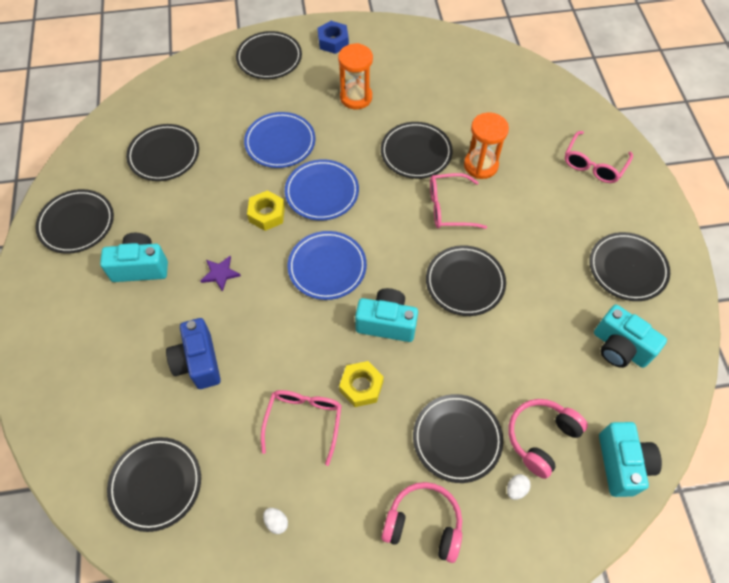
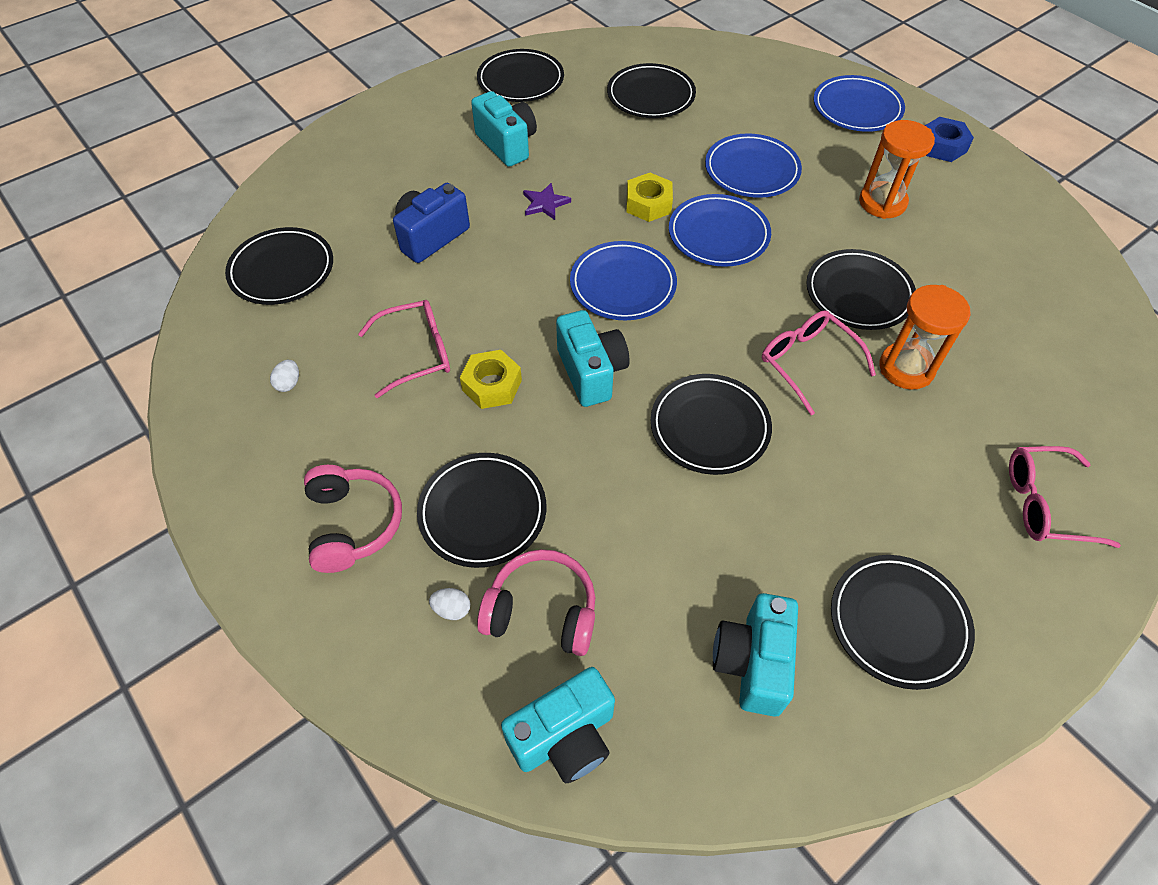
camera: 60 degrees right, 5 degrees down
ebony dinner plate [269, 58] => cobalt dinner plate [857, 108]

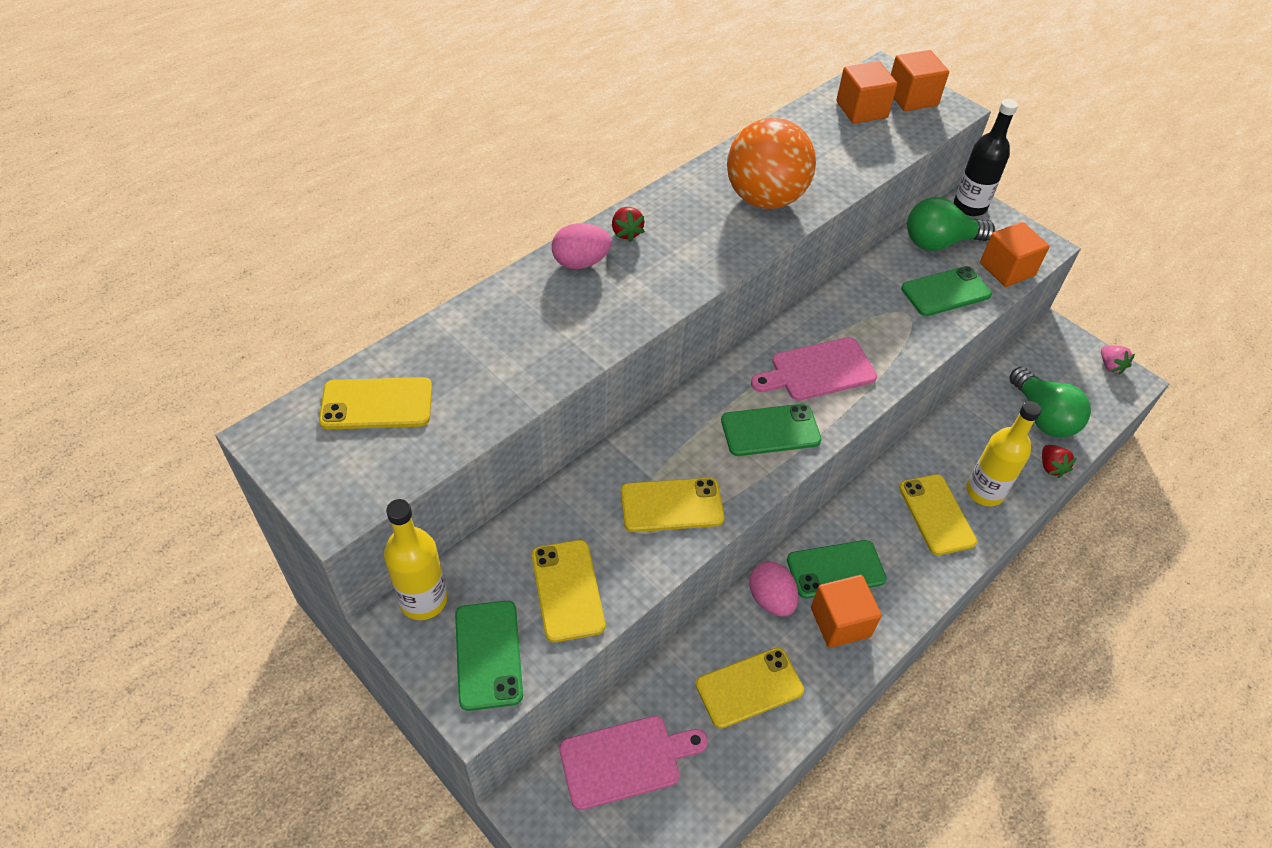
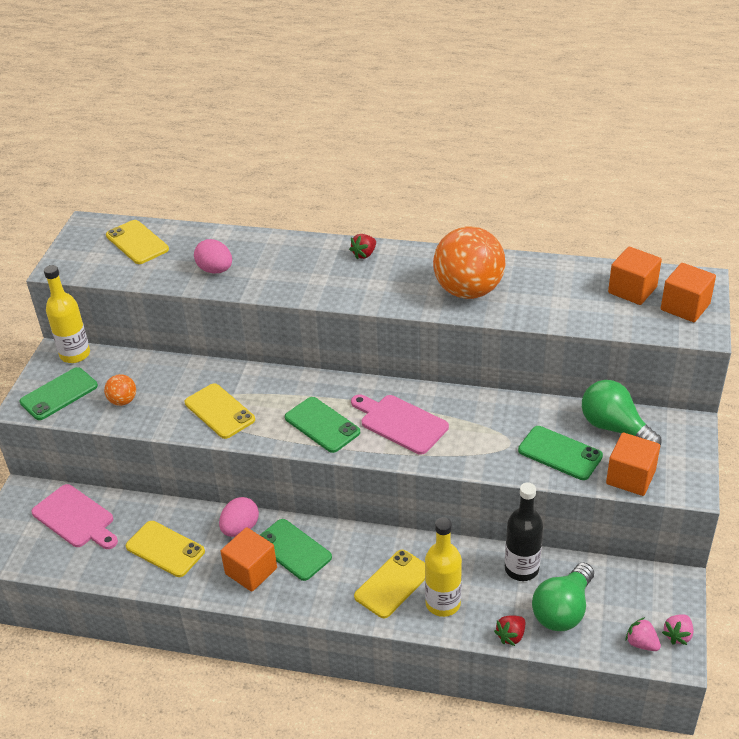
camera: 60 degrees right, 10 degrees down
ebony bottle [969, 206] => ebony bottle [521, 569], moved
rose-pink egg [580, 262] => rose-pink egg [215, 270], moved
yellow mobile phone [567, 590] => bright orange ball [123, 401]
nothing => rose-pink strawberry [641, 643]

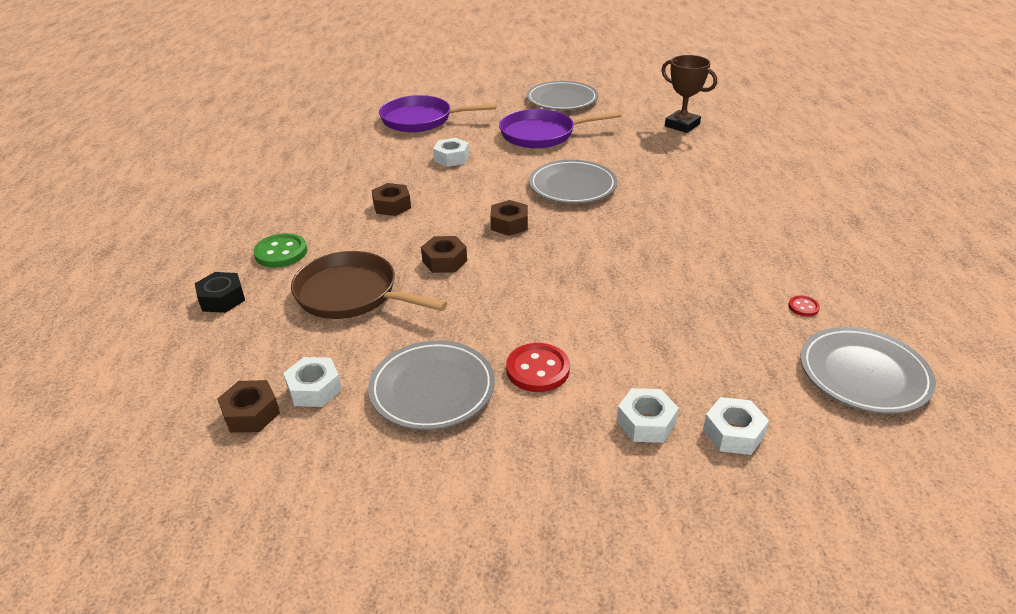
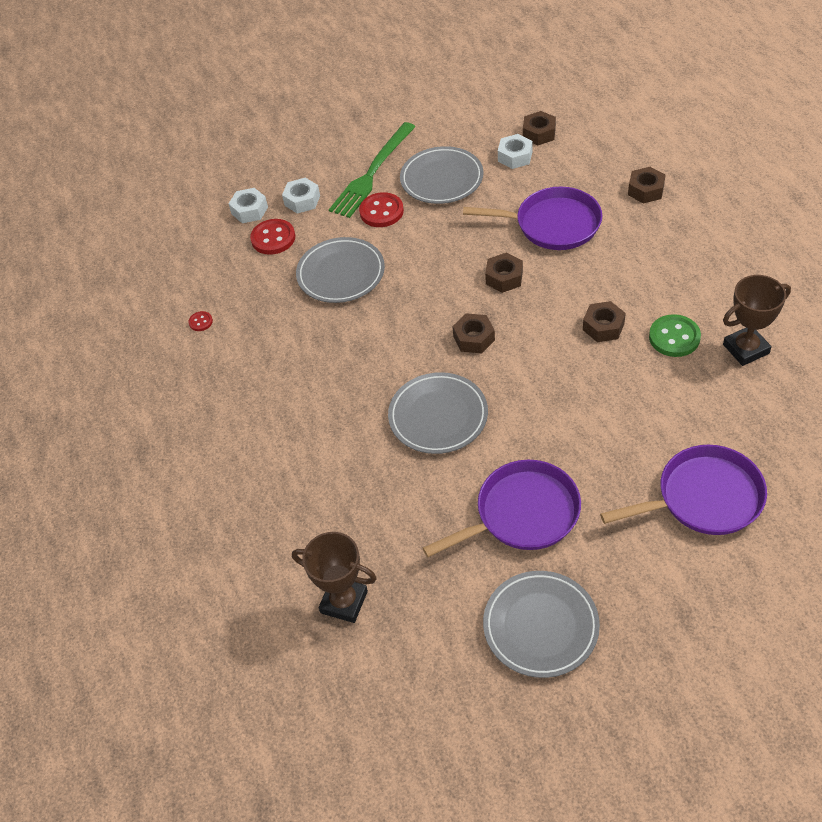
camera: 165 degrees right, 15 degrees up
snow-white hex nut [451, 158] => nothing
green shirt button [281, 252] => green shirt button [674, 337], moved
dark brown skillet [351, 294] => purple skillet [553, 224]
ebony hex nut [222, 299] => dark brown hex nut [645, 190]
grey dinner plate [863, 374] => grey dinner plate [341, 274], moved
nothing => green table fork [372, 173]
nothing => crimson shirt button [273, 238]
nothing => dark brown award cup [746, 349]

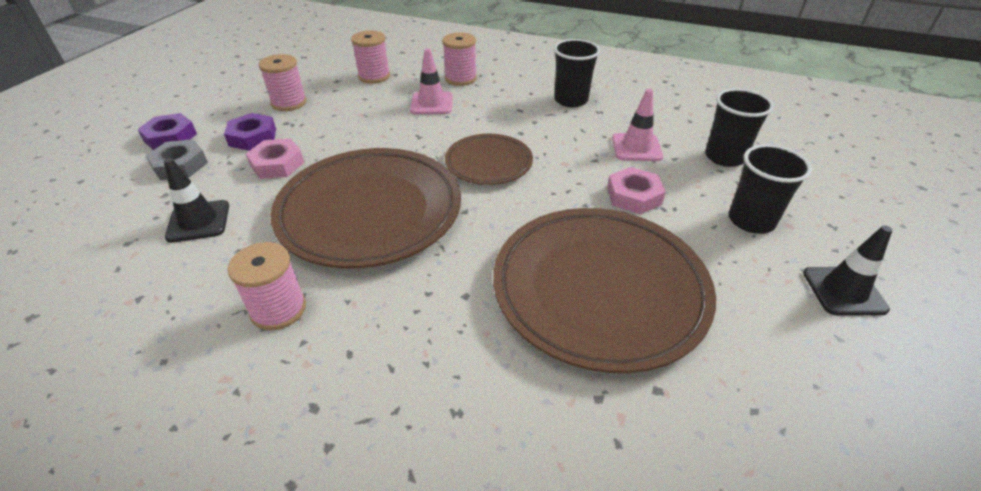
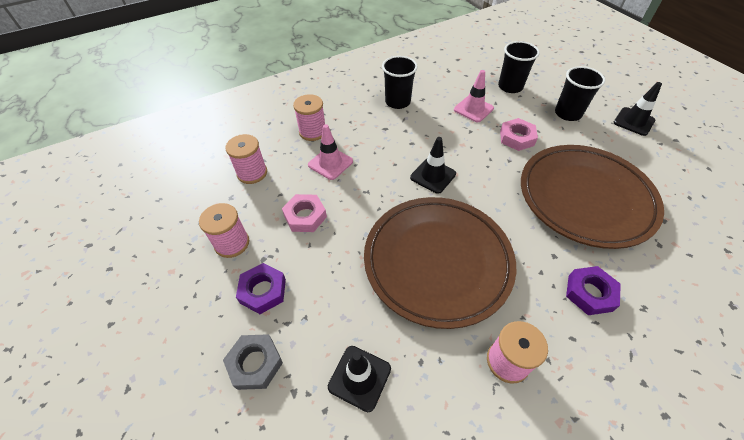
camera: 50 degrees left, 10 degrees up
purple hex nut [170, 137] => purple hex nut [590, 293], moved
dark brown dinner plate [488, 163] => ebony road cone [433, 176]
rose-pink hex nut [277, 164] => rose-pink hex nut [305, 216], moved

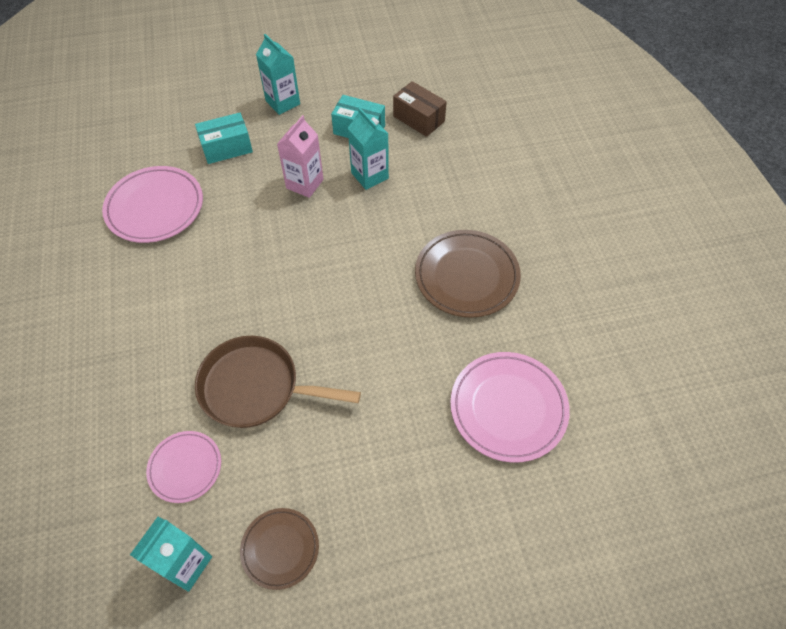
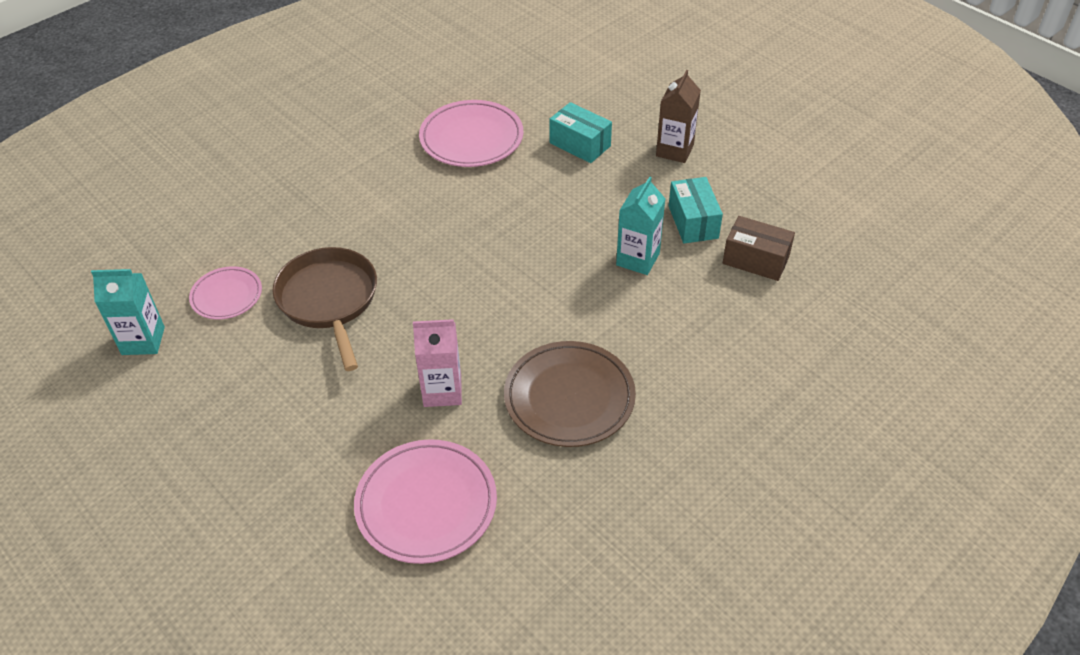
camera: 60 degrees right, 10 degrees down
turquoise milk carton [283, 102] => dark brown milk carton [674, 150]
dark brown package [418, 119] => dark brown package [755, 260], 75 degrees counterclockwise
rose-pink milk carton [304, 184] => rose-pink milk carton [442, 391], moved
dark brown dinner plate [280, 549] => nothing

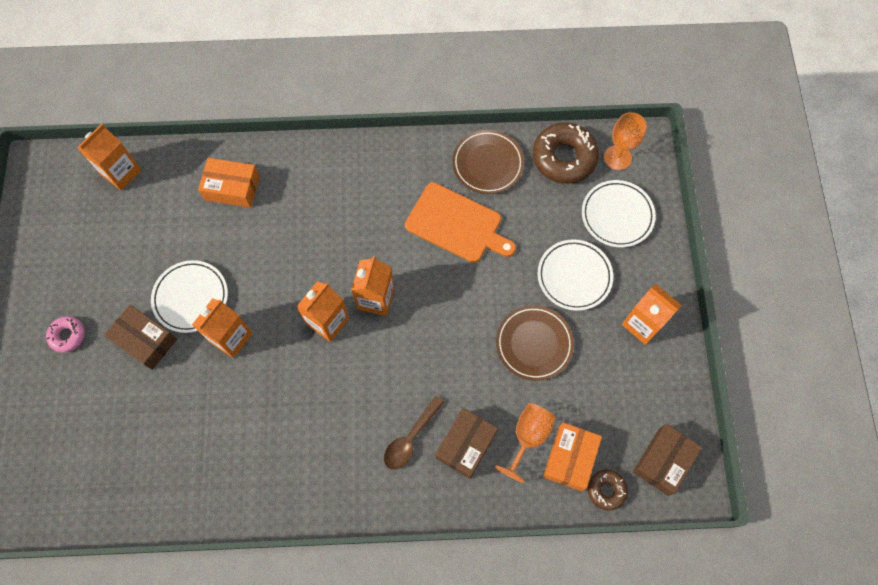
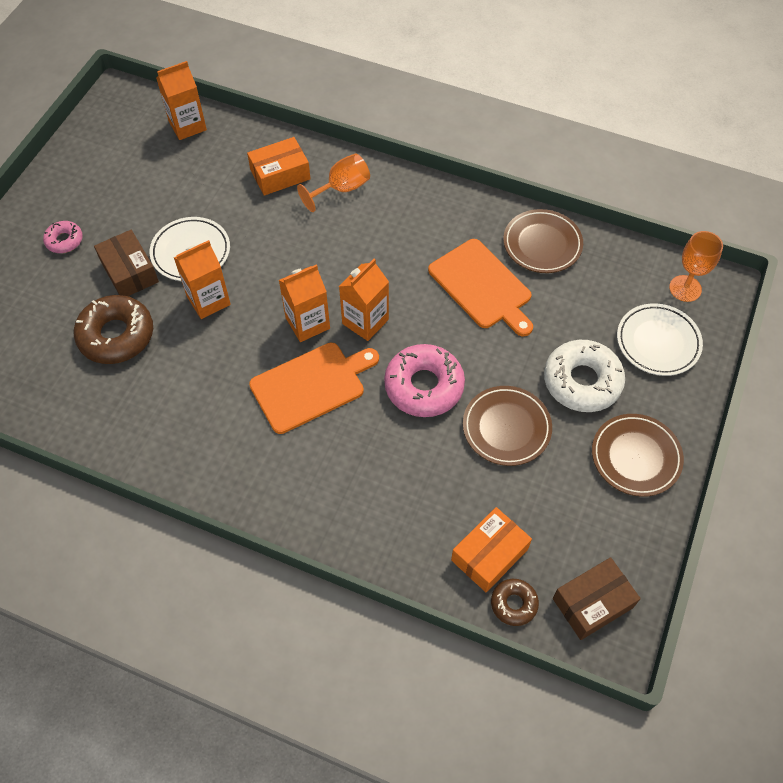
camera: 25 degrees right, 10 degrees down
dark brown glazed donut [564, 157] => dark brown glazed donut [116, 335], moved
bright orange package [232, 188] => bright orange package [280, 174], 60 degrees counterclockwise
snow-white dinner plate [574, 276] => snow-white glazed donut [582, 381]
bright orange milk carton [643, 324] => dark brown dinner plate [635, 457]
dark brown tablespoon [410, 438] => nothing
bright orange goblet [528, 436] => bright orange goblet [342, 189], moved
dark brown package [466, 445] => nothing
nothing => bright orange chopping board [311, 386]
nothing => rose-pink glazed donut [424, 386]

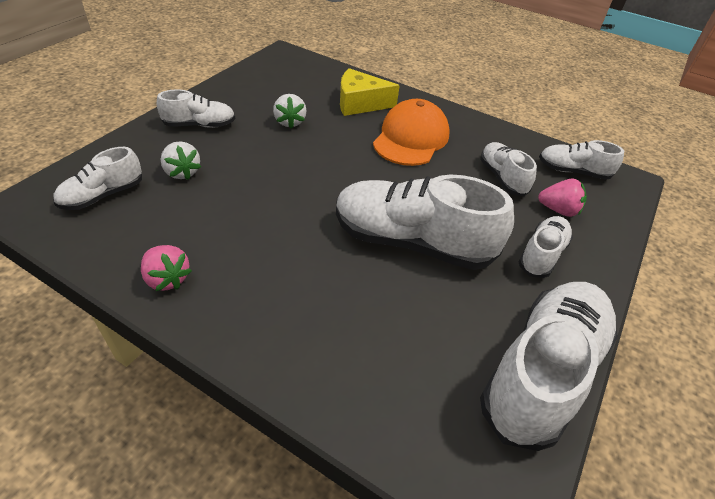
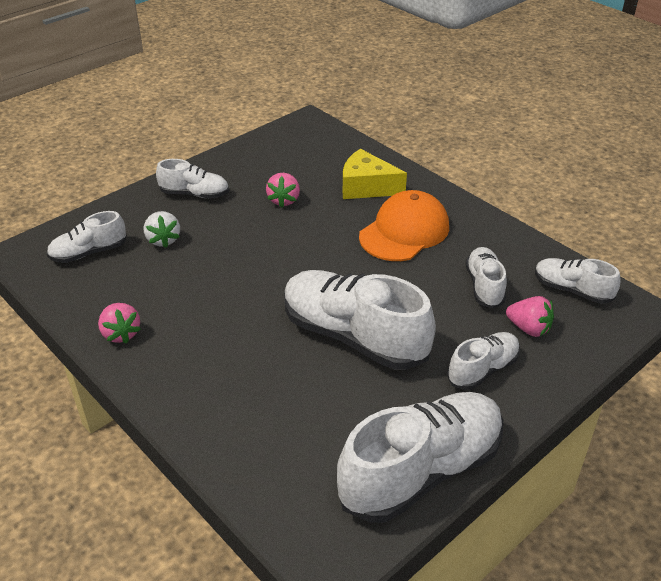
camera: 20 degrees right, 5 degrees down
snow-white strawberry [290, 122] => rose-pink strawberry [284, 200]

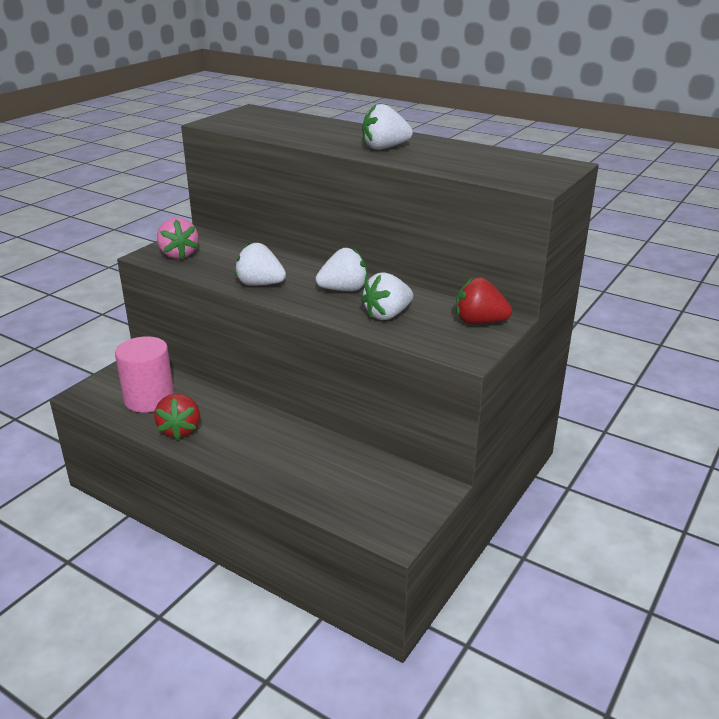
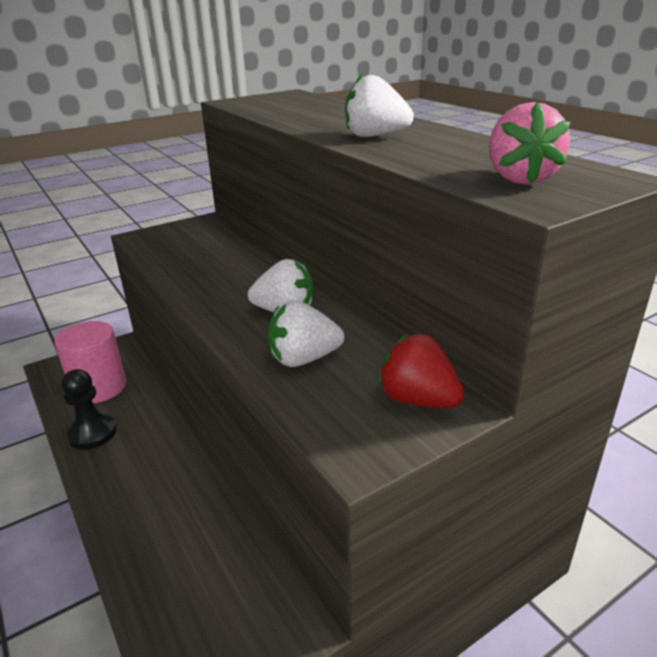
camera: 25 degrees right, 0 degrees up
rose-pink strawberry [179, 254] => rose-pink strawberry [520, 179], moved
snow-white strawberry [260, 284] => nothing
crimson strawberry [180, 430] => ebony game pawn [92, 433]

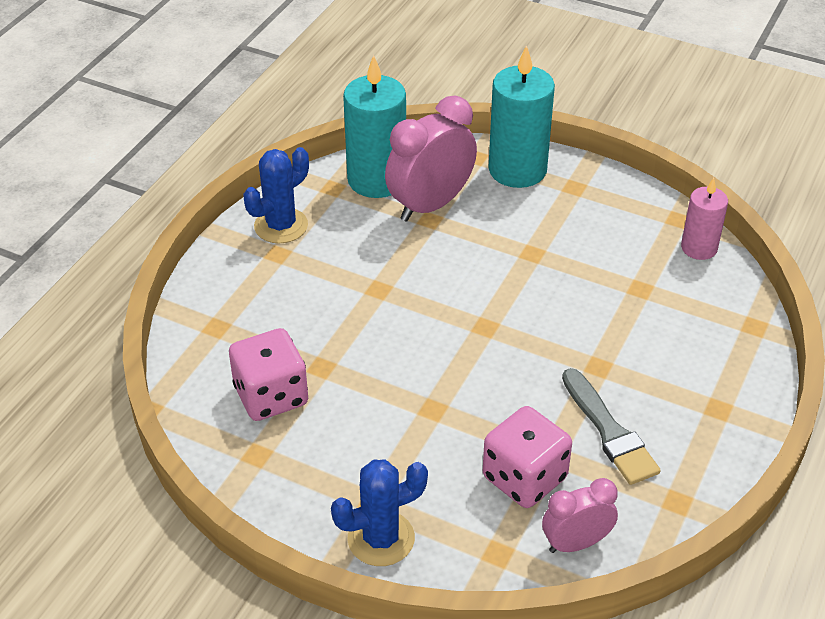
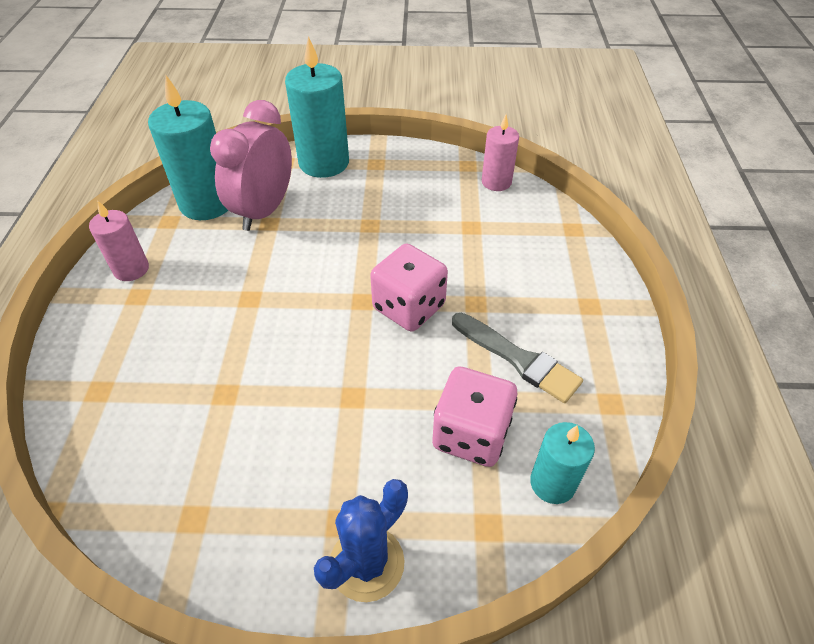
camera: 25 degrees left, 5 degrees up
cobalt prickly plant [281, 226] => rose-pink pillar candle [131, 269]
rose-pink die [271, 396] => rose-pink die [409, 307], moved
rose-pink clock [576, 543] => turquoise pillar candle [552, 483]

